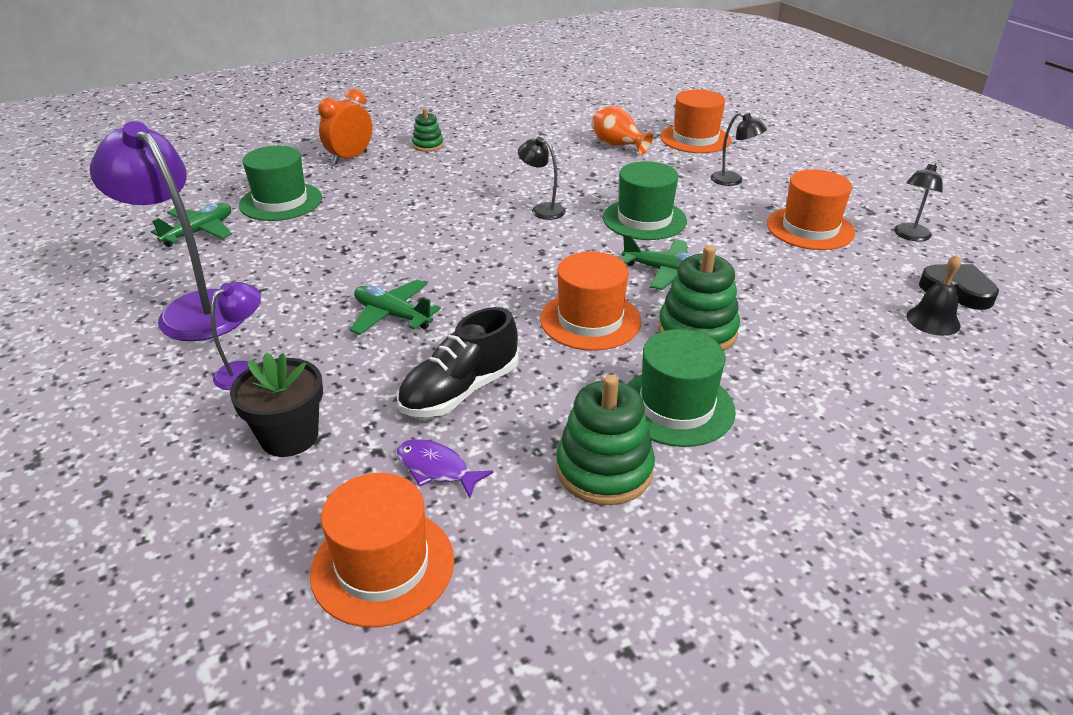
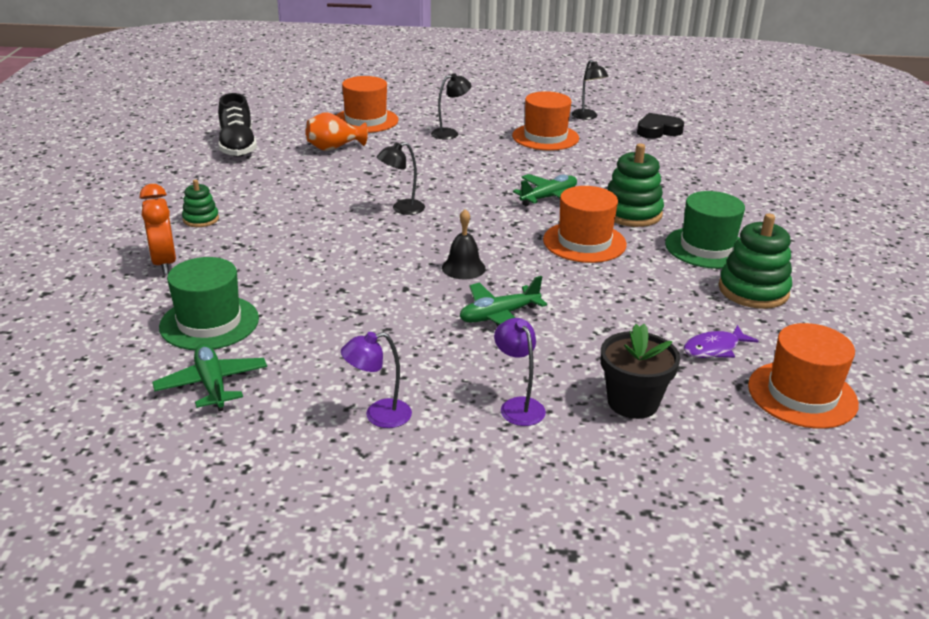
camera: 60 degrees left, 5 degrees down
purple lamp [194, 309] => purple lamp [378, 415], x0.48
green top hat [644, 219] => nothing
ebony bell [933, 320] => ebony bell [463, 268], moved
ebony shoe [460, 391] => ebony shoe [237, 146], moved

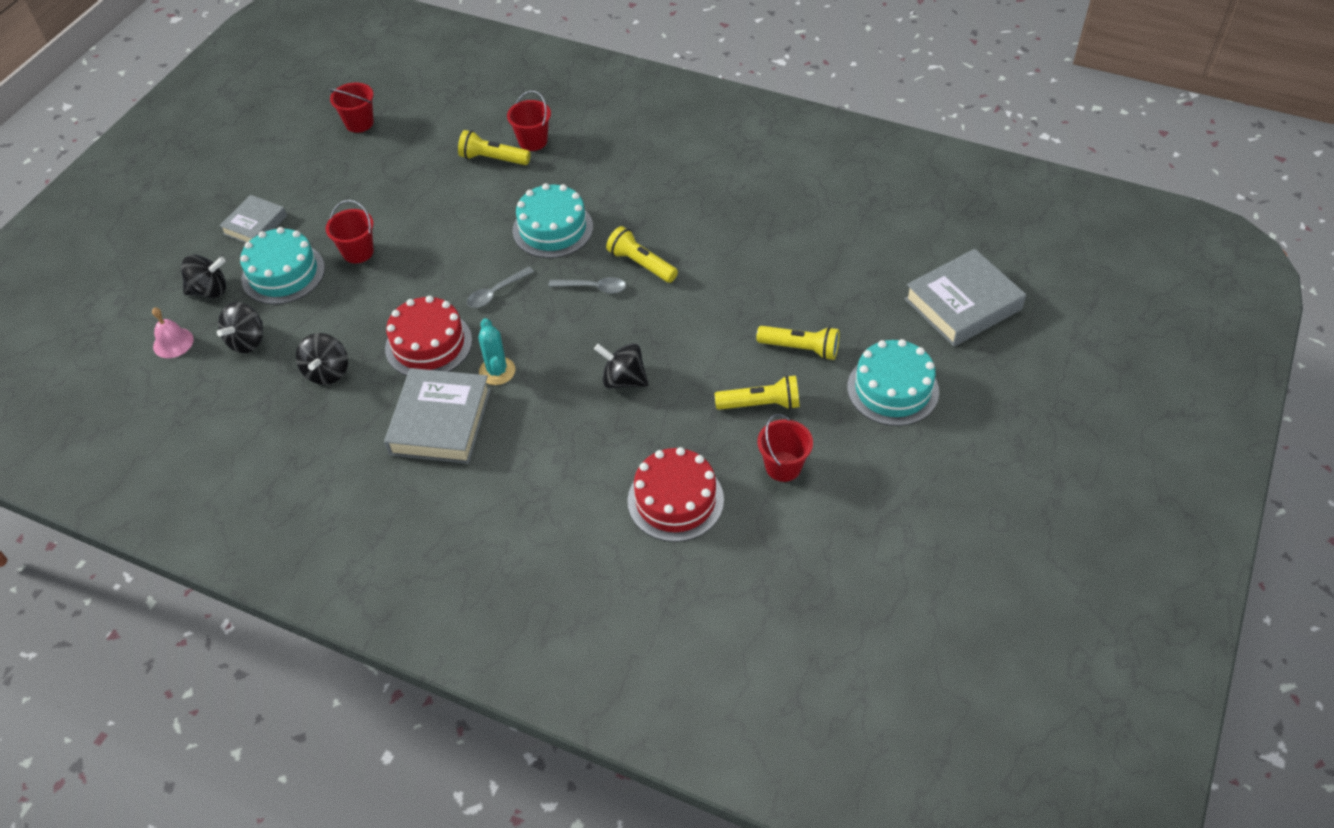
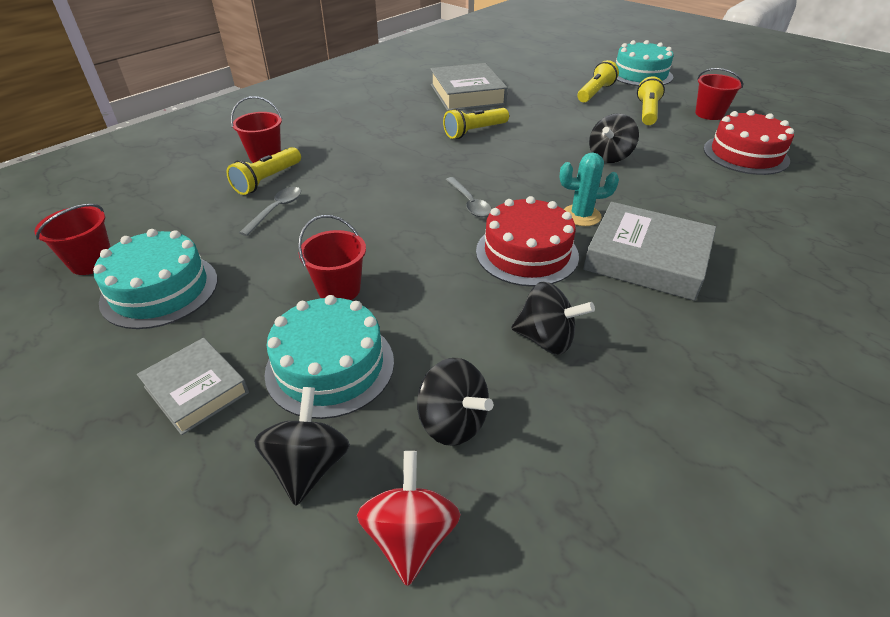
camera: 75 degrees left, 10 degrees down
turquoise layer cake [552, 229] => turquoise layer cake [160, 290], moved
grey book [963, 304] => grey book [467, 94], moved
grey tablespoon [593, 288] => grey tablespoon [276, 210], moved
rose-pink bell [173, 343] => crimson spinning top [410, 536]

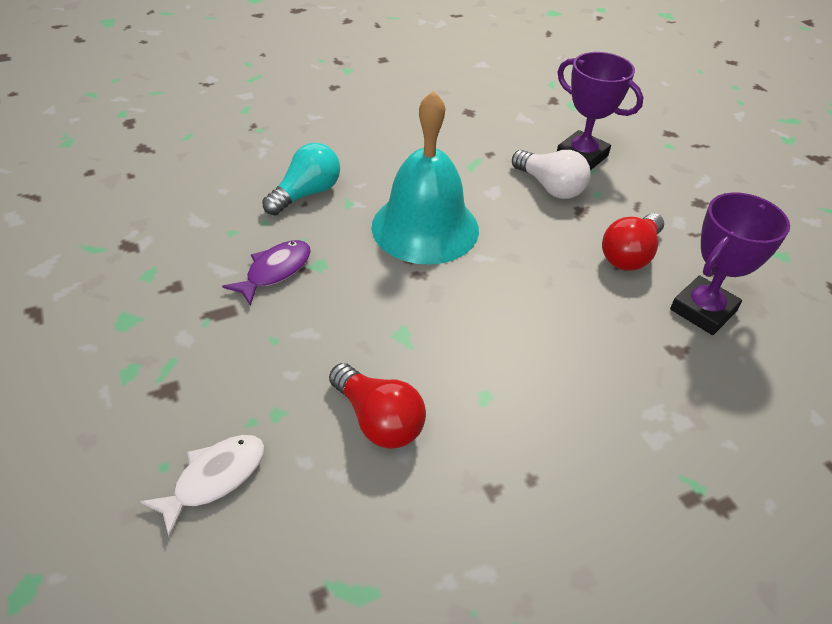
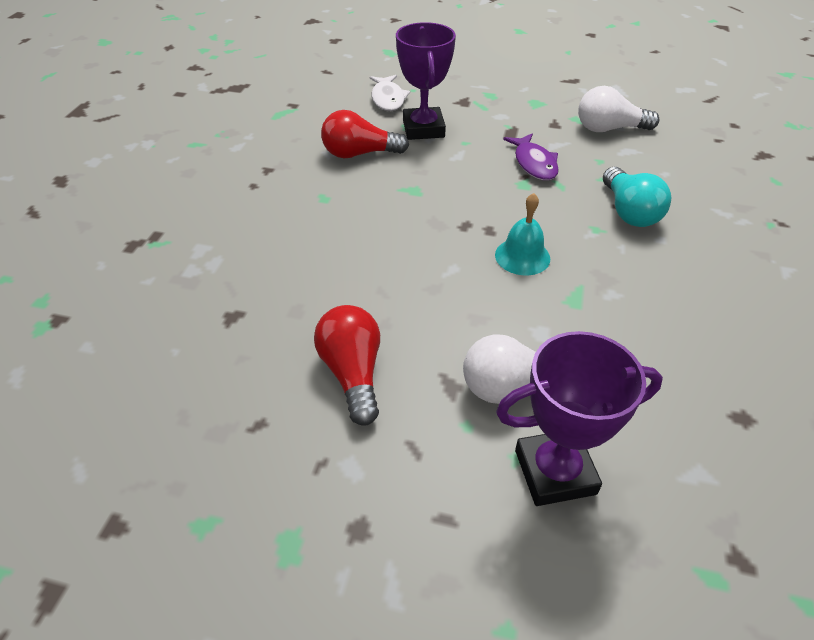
camera: 130 degrees right, 0 degrees up
turquoise bell [425, 227] => turquoise bell [522, 256], x0.47
purple award cup [703, 310] => purple award cup [423, 129], moved
nothing => snow-white lightbulb [609, 129]

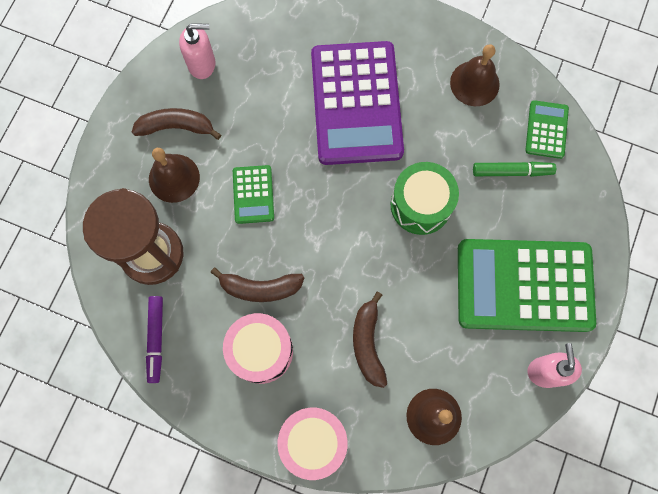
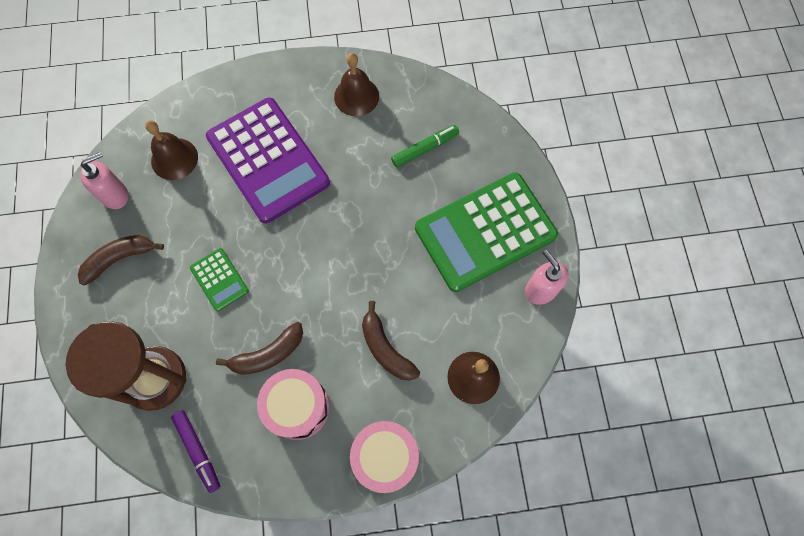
camera: 30 degrees left, 5 degrees down
green calculator [546, 130] => nothing
dark brown bell [174, 178] => dark brown bell [174, 159], moved
green snare drum [421, 205] => nothing

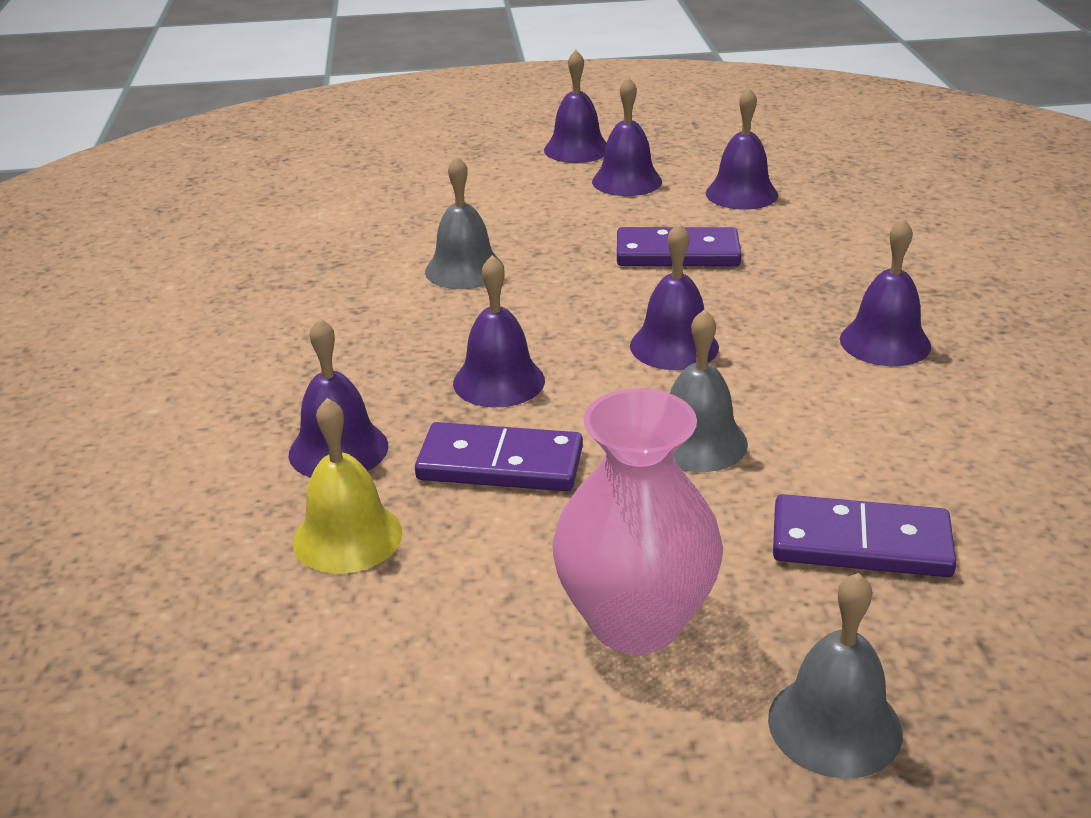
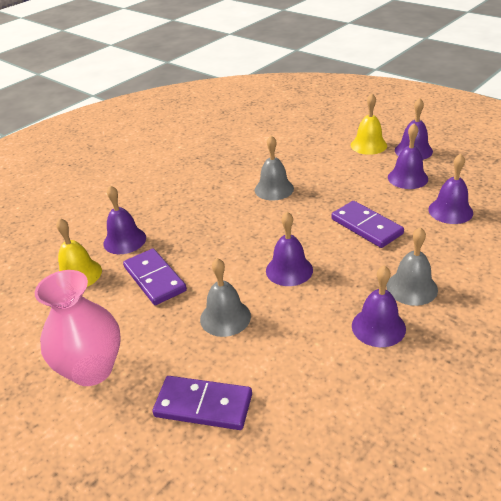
camera: 50 degrees right, 5 degrees up
purple bell [499, 381] => nothing
purple domino piece [861, 543] => purple domino piece [203, 405], 45 degrees counterclockwise
grey bell [834, 725] => grey bell [412, 288], moved
nothing => yellow bell [368, 145]

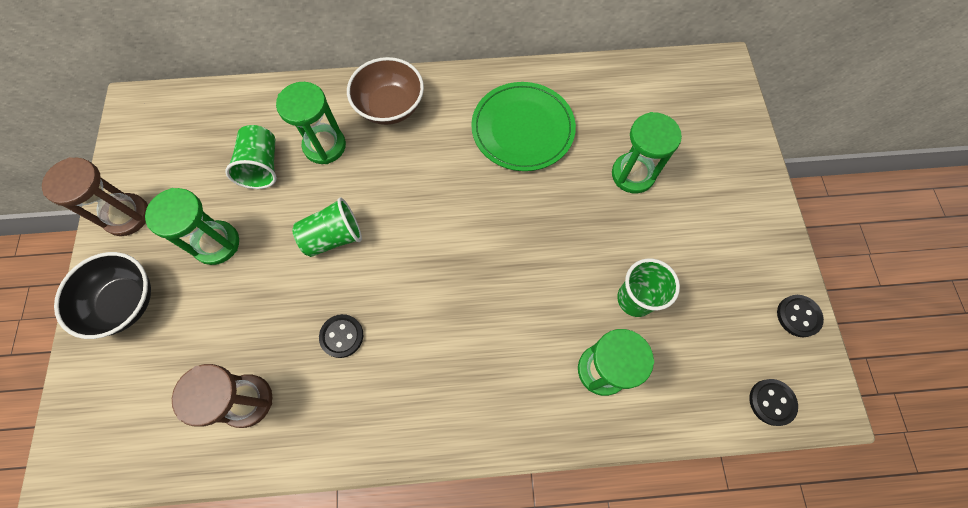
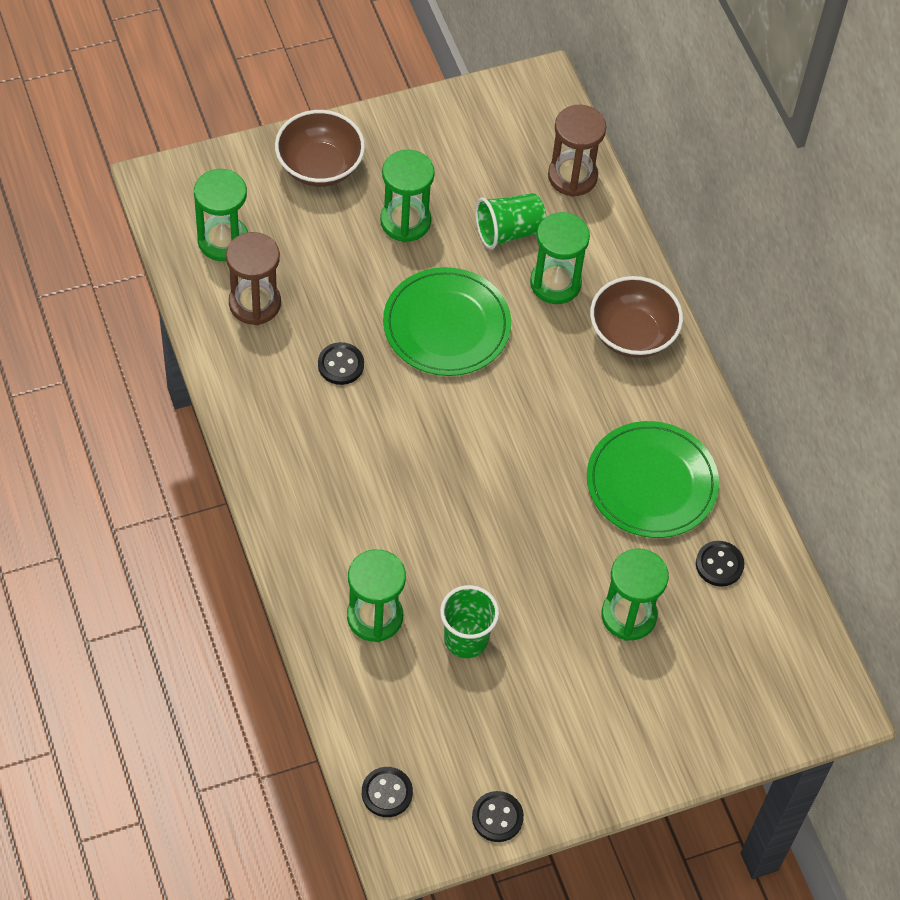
camera: 70 degrees right, 10 degrees down
dark brown sand timer [127, 216] => dark brown sand timer [572, 176], moved
green cup [333, 237] => green dinner plate [446, 325]
ebony bowl [124, 302] => dark brown bowl [319, 166]
nothing => green sand timer [223, 241]
nothing => ebony shirt button [719, 564]

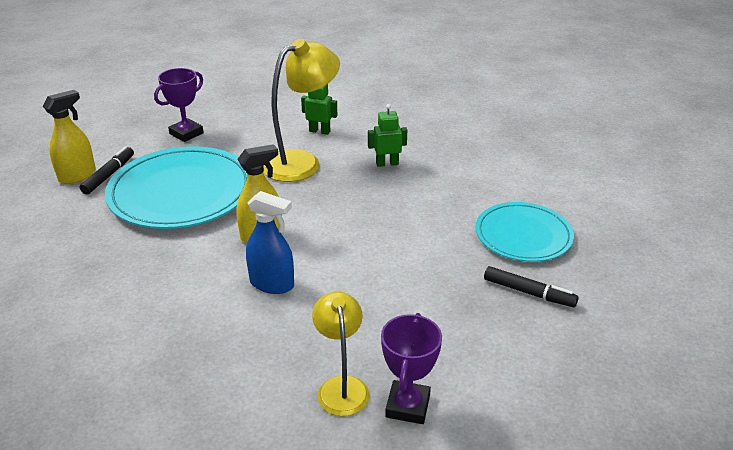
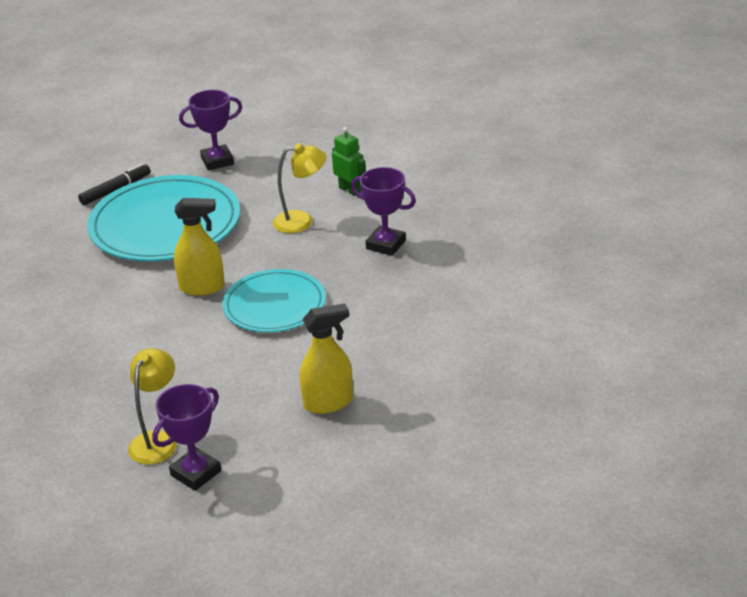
camera: 30 degrees right, 0 degrees up
yellow lamp [301, 162] => yellow lamp [302, 221], x0.61
yellow spray bottle [77, 175] => yellow spray bottle [328, 403], moved
green toy robot [387, 163] => purple award cup [386, 245]
cobalt spray bottle [272, 284] => nothing
turquoise dinner plate [523, 235] => turquoise dinner plate [274, 305], moved
ebony felt pen [529, 292] => nothing

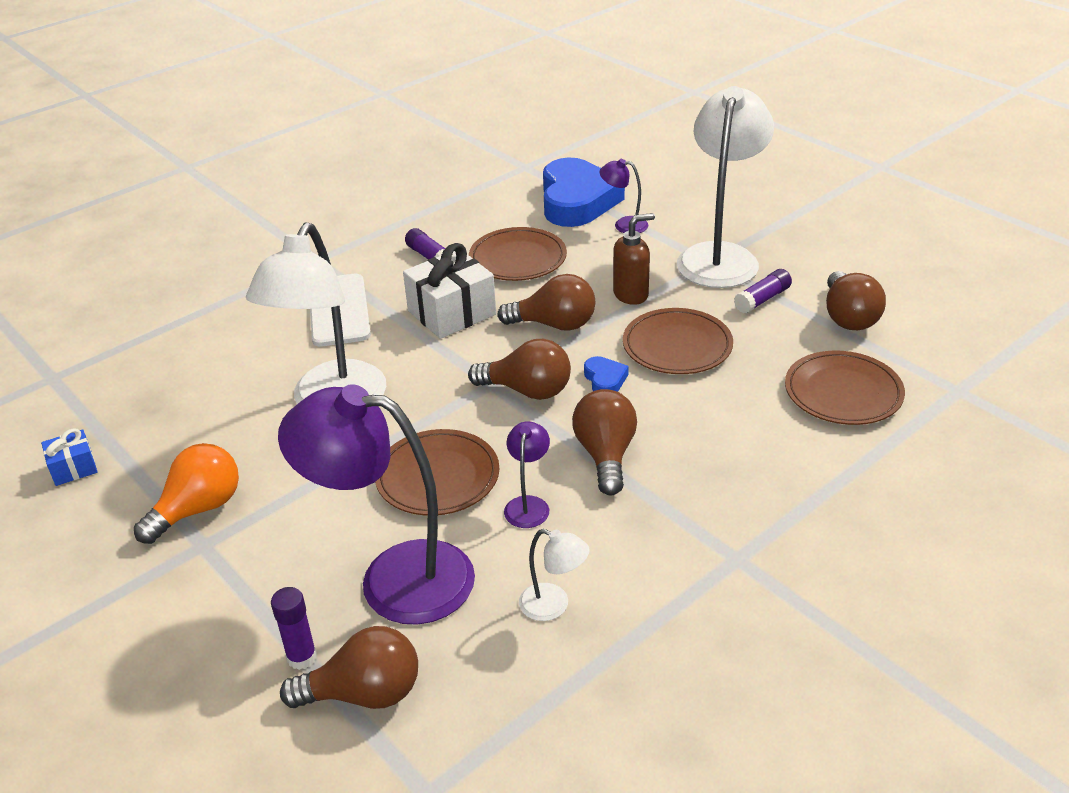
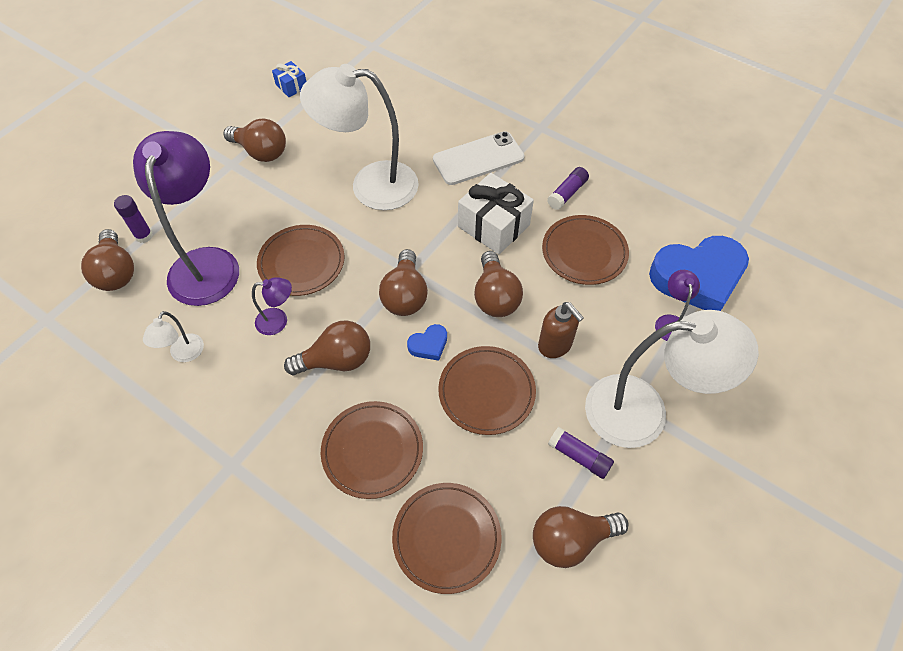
camera: 75 degrees right, 20 degrees up
bright orange lightbulb [198, 509] => dark brown lightbulb [261, 152]
nothing => dark brown dinner plate [372, 451]

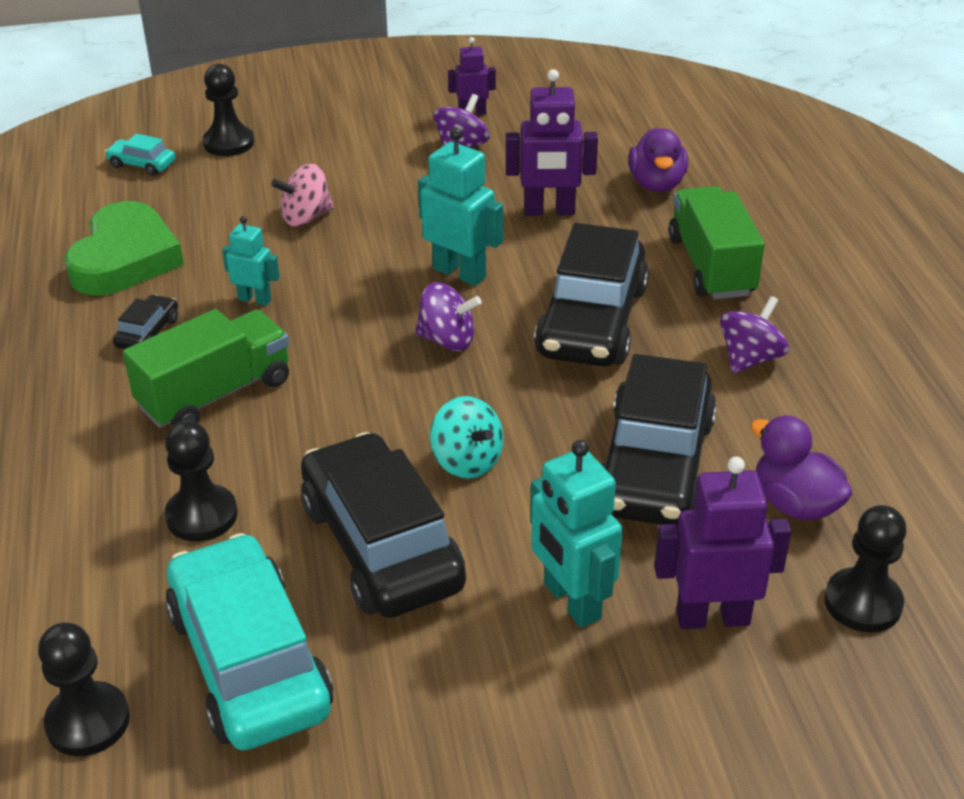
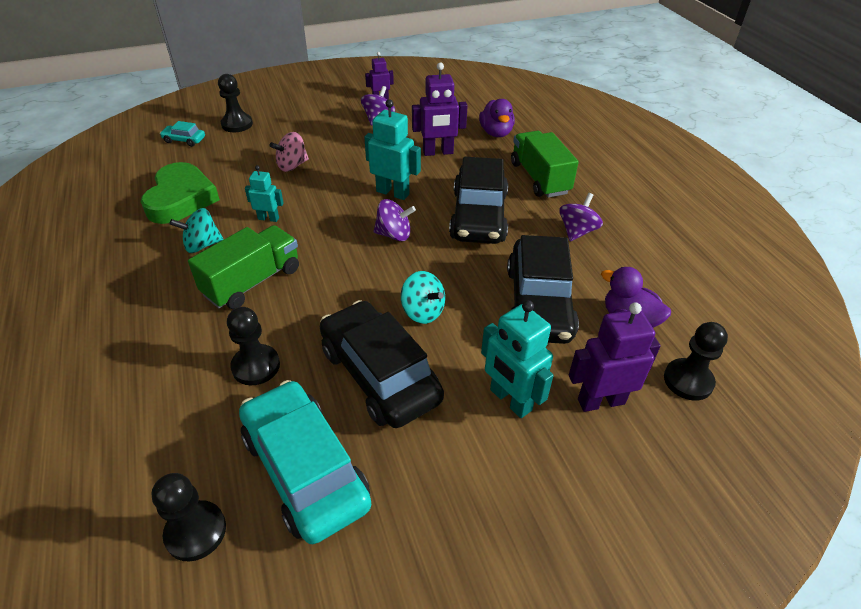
camera: 10 degrees left, 5 degrees up
ebony automobile [148, 333] => turquoise spinning top [202, 245]

